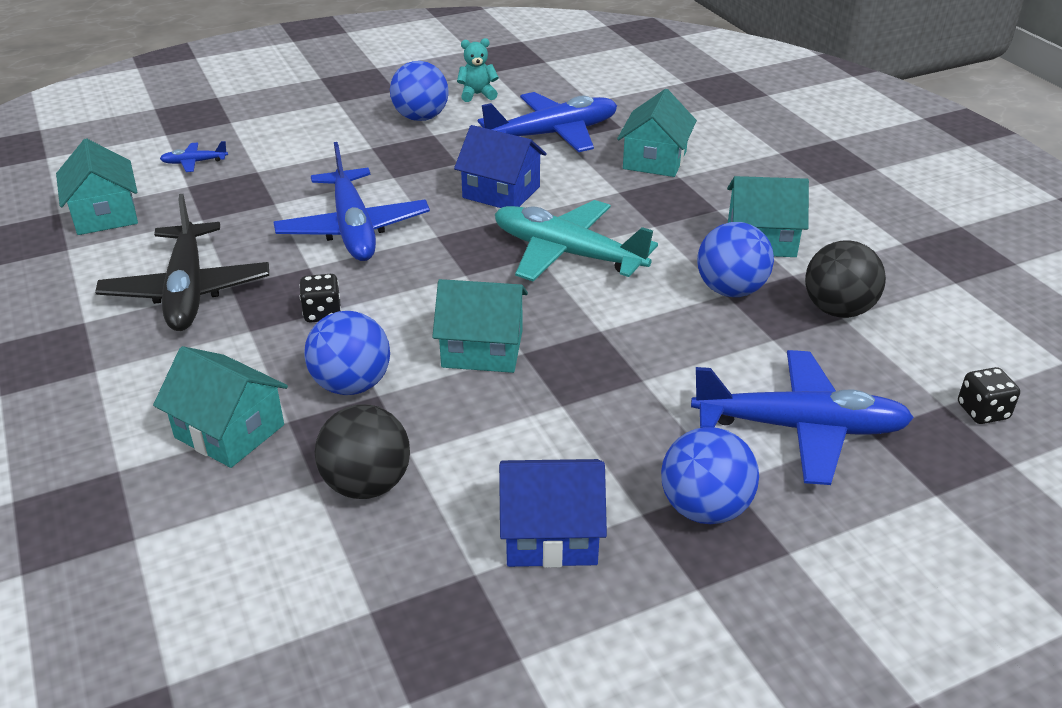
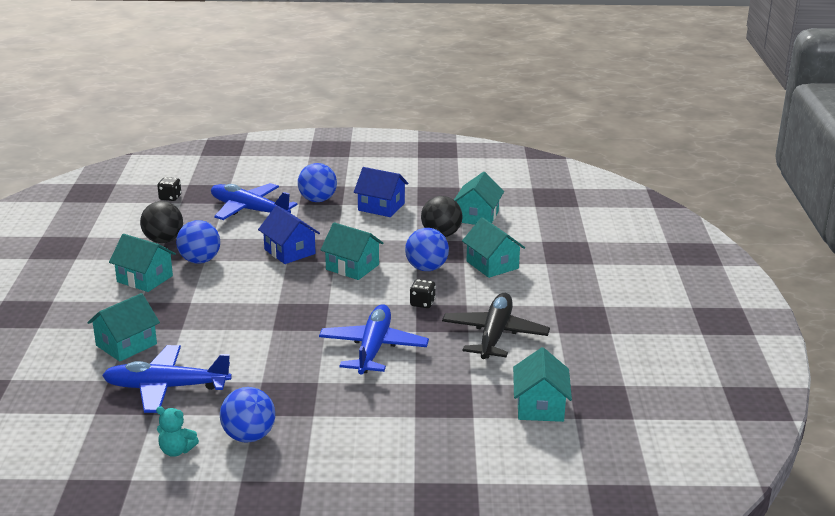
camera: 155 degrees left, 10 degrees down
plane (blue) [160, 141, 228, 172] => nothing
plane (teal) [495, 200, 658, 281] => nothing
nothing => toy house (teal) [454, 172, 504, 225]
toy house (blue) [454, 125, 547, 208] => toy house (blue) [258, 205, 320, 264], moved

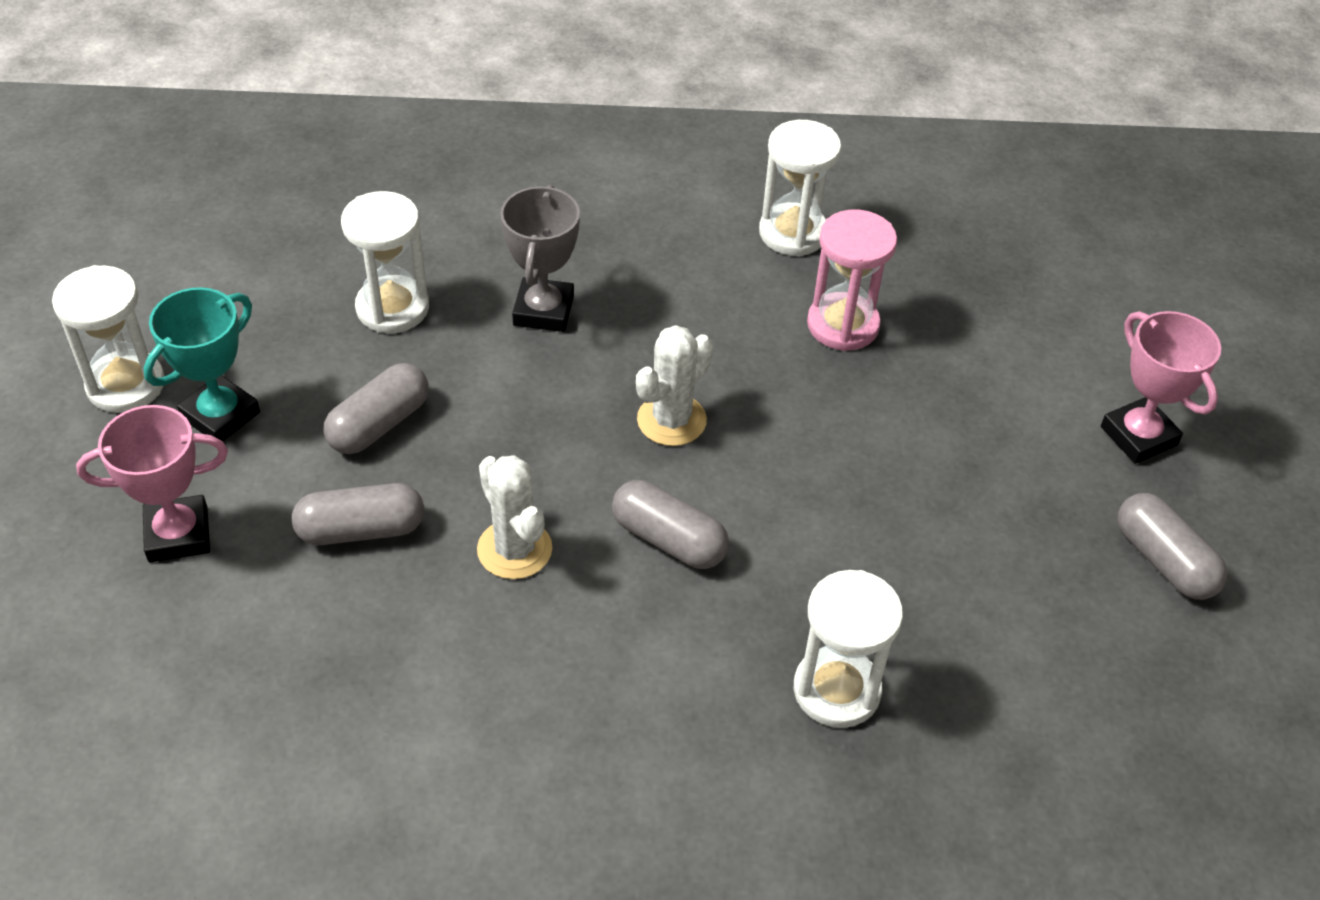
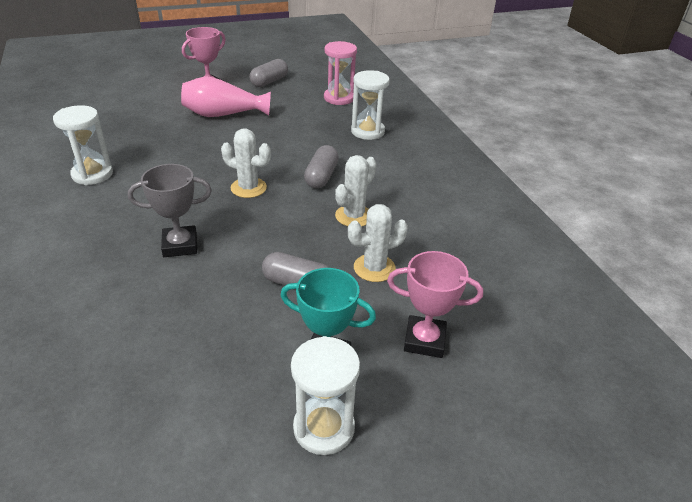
camera: 110 degrees left, 10 degrees down
sand timer (white) [341, 191, 429, 333] => nothing
nothing => flower vase (pink) [181, 77, 271, 117]
sand timer (pink) [807, 209, 897, 351] => sand timer (pink) [324, 41, 357, 105], moved
capsule (grey) [292, 483, 424, 545] => prickly plant (white) [348, 204, 408, 282]
prize cup (pink) [76, 405, 228, 562] => prize cup (pink) [387, 251, 483, 358], 45 degrees counterclockwise

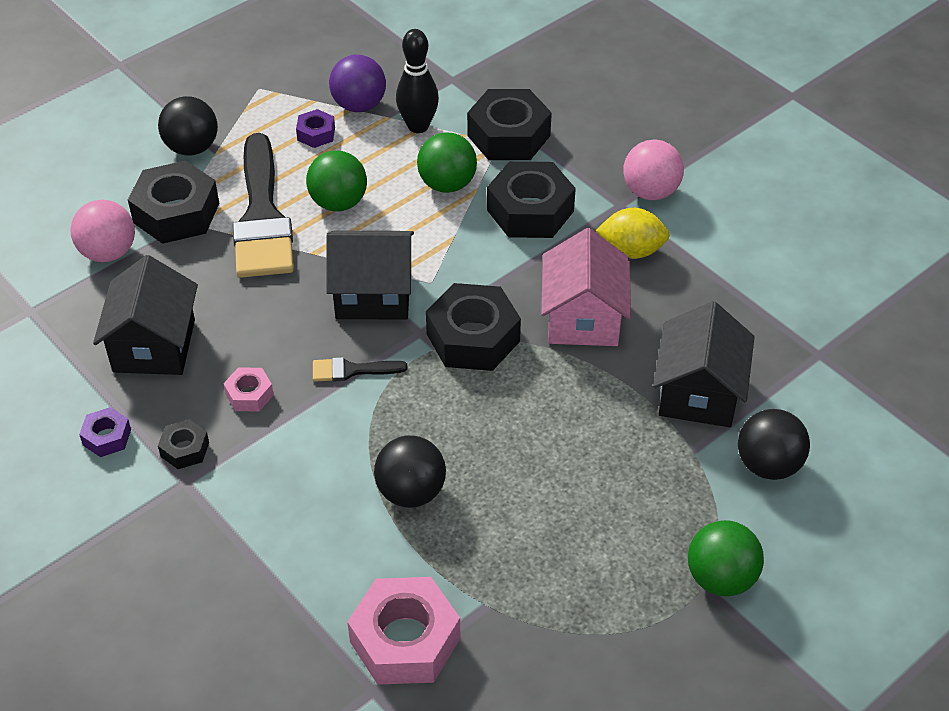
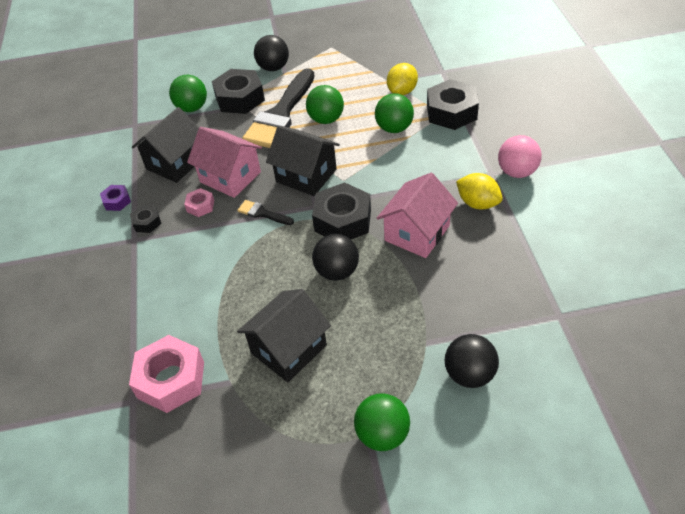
camera: 35 degrees right, 0 degrees up
hexagon nut (royal purple) [296, 109, 335, 148] => nothing
sphere (royal purple) [329, 55, 386, 112] => nothing
hexagon nut (black) [487, 161, 576, 238] => nothing
nothing => toy house (pink) [187, 127, 262, 198]
sphere (black) [374, 435, 446, 508] => sphere (black) [312, 234, 359, 281], moved
toy house (black) [653, 301, 755, 427] => toy house (black) [237, 289, 331, 382], moved
skittle (black) [396, 29, 439, 133] => citrus fruit (yellow) [387, 63, 418, 95]
sphere (pink) [70, 200, 135, 262] => sphere (emerald) [169, 75, 207, 112]

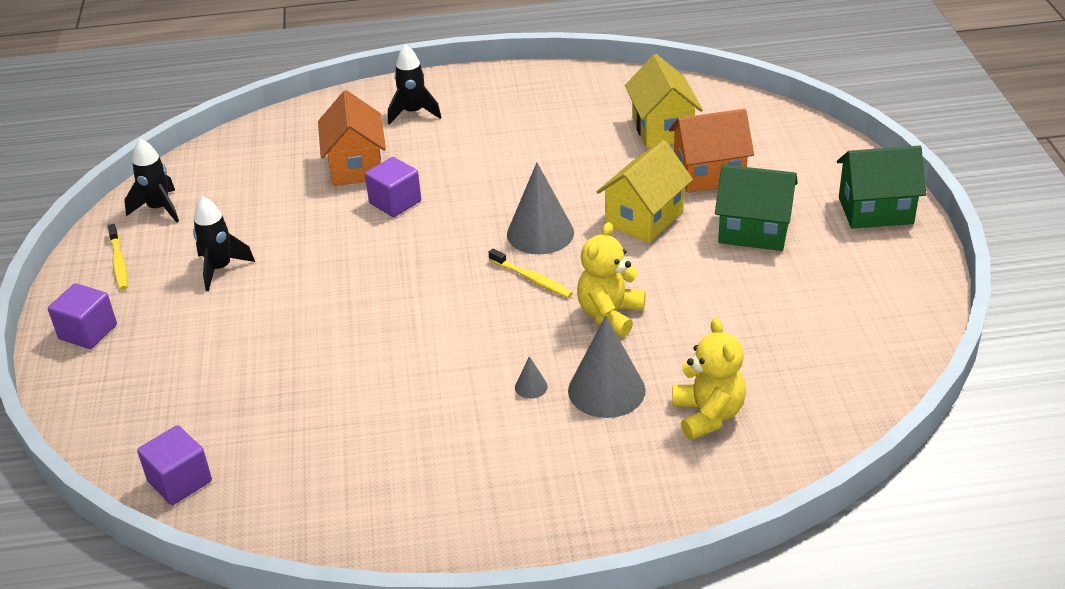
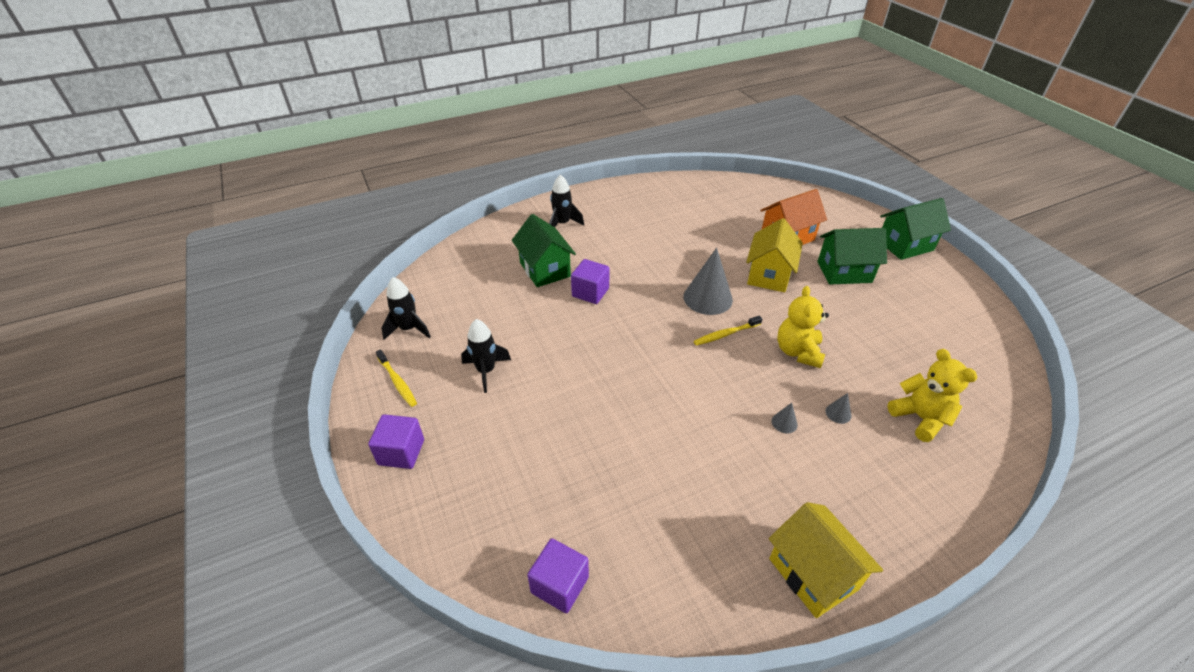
camera: 20 degrees left, 5 degrees up
toy house (yellow) [625, 54, 703, 148] => toy house (yellow) [769, 502, 883, 618], moved
toy house (orange-coloured) [318, 90, 386, 186] => toy house (emerald) [512, 214, 576, 287]
tooth brush (yellow) [489, 248, 573, 298] => tooth brush (yellow) [694, 315, 762, 346], 135 degrees clockwise
cone (grey) [568, 316, 646, 418] => cone (grey) [826, 393, 851, 424], x0.43

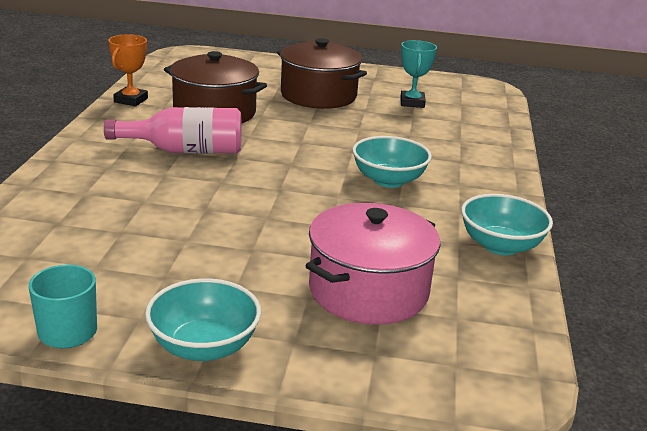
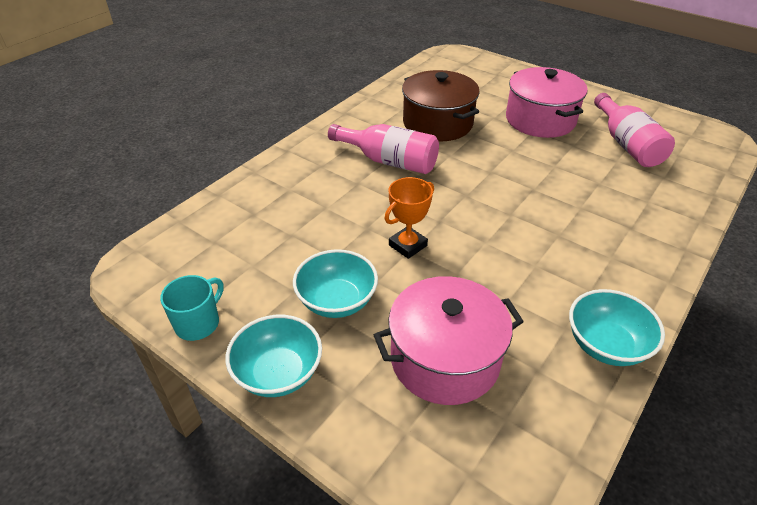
camera: 30 degrees right, 15 degrees up
prize cup (orange-coloured) [108, 34, 148, 106] => prize cup (orange-coloured) [385, 177, 434, 259], moved
deep dish (teal) [352, 136, 432, 188] => deep dish (teal) [293, 249, 378, 318], moved
prize cup (teal) [400, 40, 437, 108] => flask (pink) [594, 93, 675, 167]
cooking pot (russet) [277, 38, 367, 109] => cooking pot (pink) [506, 67, 588, 138]

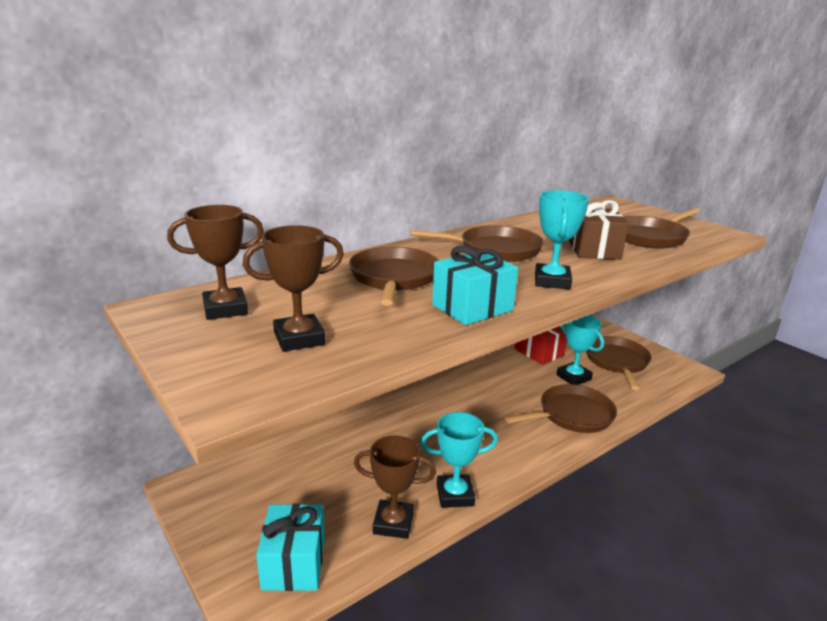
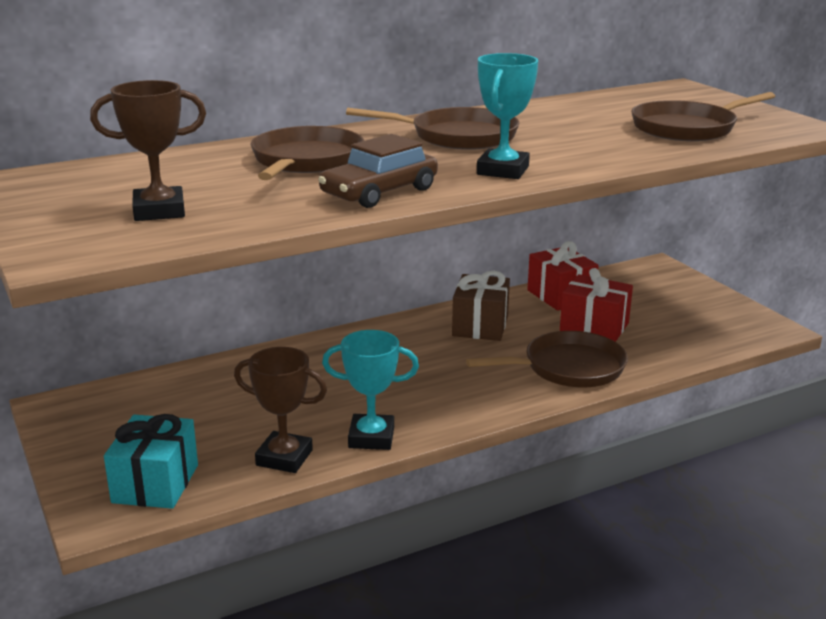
camera: 10 degrees right, 0 degrees up
prize cup (russet) [167, 205, 264, 320] => nothing
pan (russet) [586, 336, 651, 390] => nothing
present (russet) [569, 200, 629, 260] => present (russet) [452, 271, 510, 341], moved
present (teal) [432, 245, 518, 325] => car (russet) [318, 134, 438, 208]
prize cup (teal) [556, 315, 604, 385] => present (crimson) [560, 268, 633, 342]

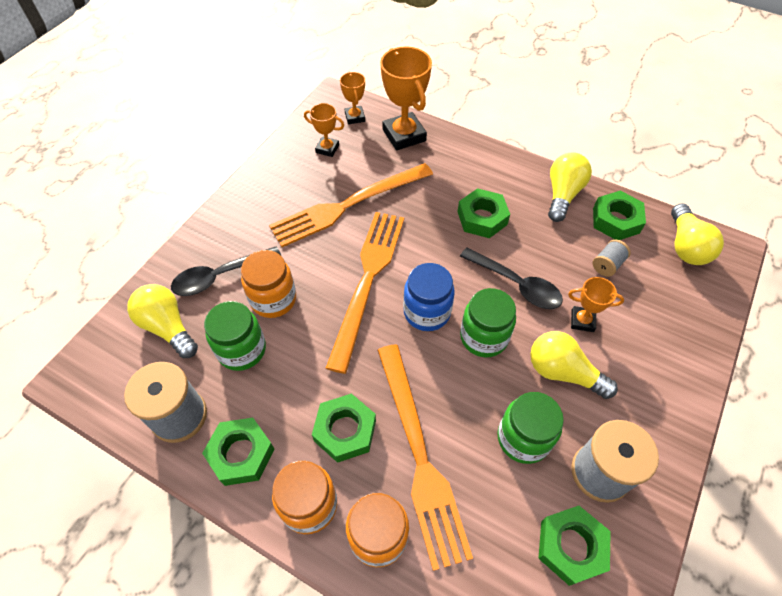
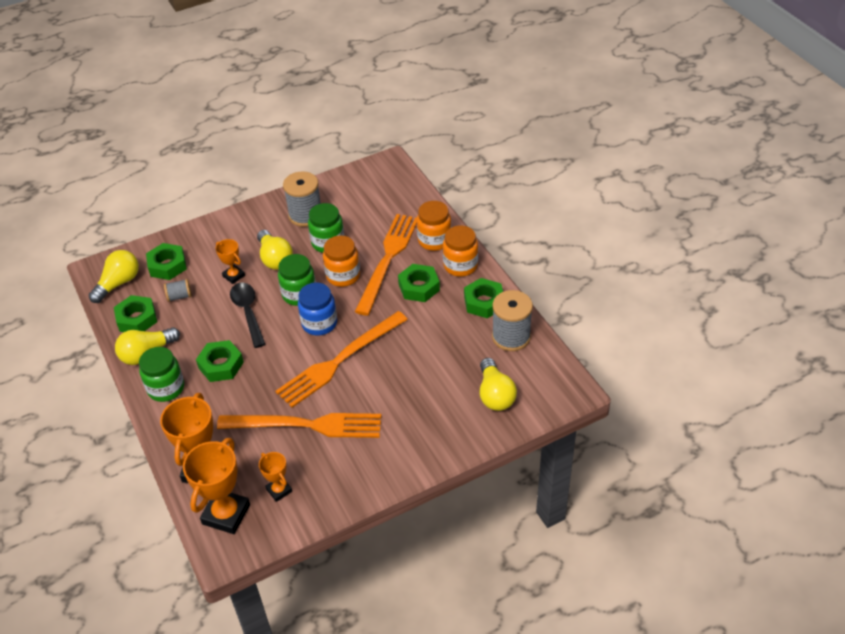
camera: 145 degrees left, 10 degrees down
spoon (black) [171, 246, 281, 296] => nothing
jar (emerald) [204, 301, 266, 371] => jar (emerald) [139, 347, 184, 402], moved
jar (orange-coloured) [241, 250, 296, 318] => jar (orange-coloured) [323, 235, 360, 287], moved
hexagon nut (emerald) [538, 506, 611, 586] => hexagon nut (emerald) [146, 243, 187, 280], moved
prize cup (orange-coloured) [340, 72, 365, 124] => prize cup (orange-coloured) [183, 438, 250, 534], x1.85

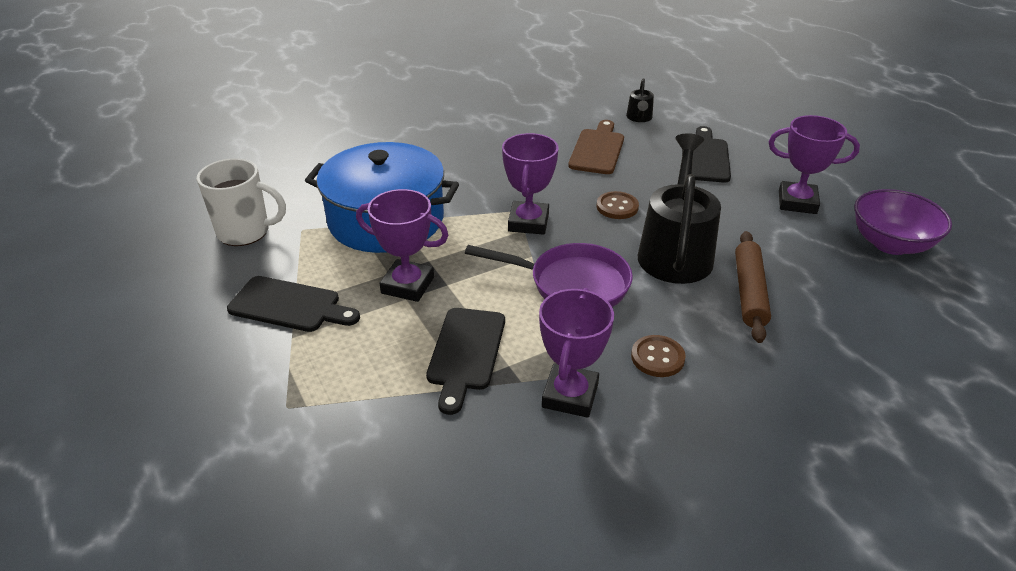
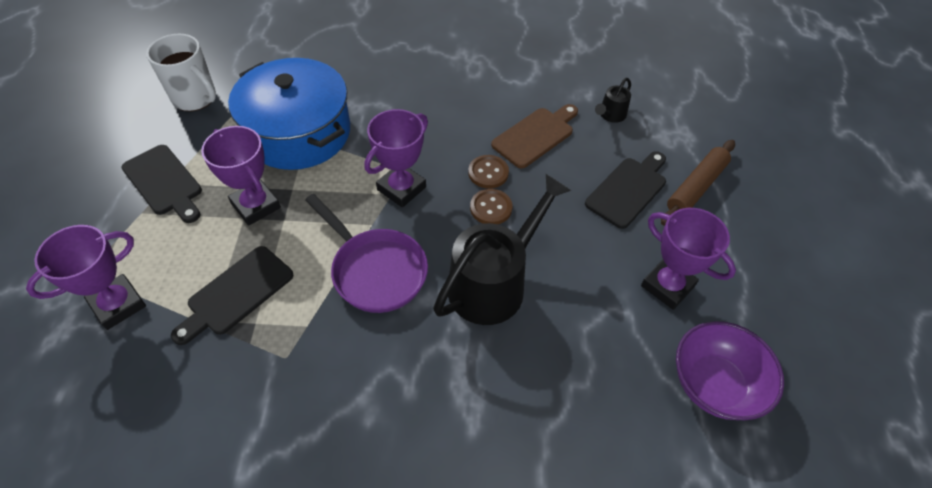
camera: 30 degrees right, 15 degrees up
prize cup (royal purple) [539, 288, 614, 418] => prize cup (royal purple) [26, 225, 146, 330], moved
shirt button (russet) [631, 335, 686, 377] => shirt button (russet) [468, 155, 509, 189], moved
pastry roller (russet) [735, 231, 771, 343] => pastry roller (russet) [661, 140, 735, 226], moved

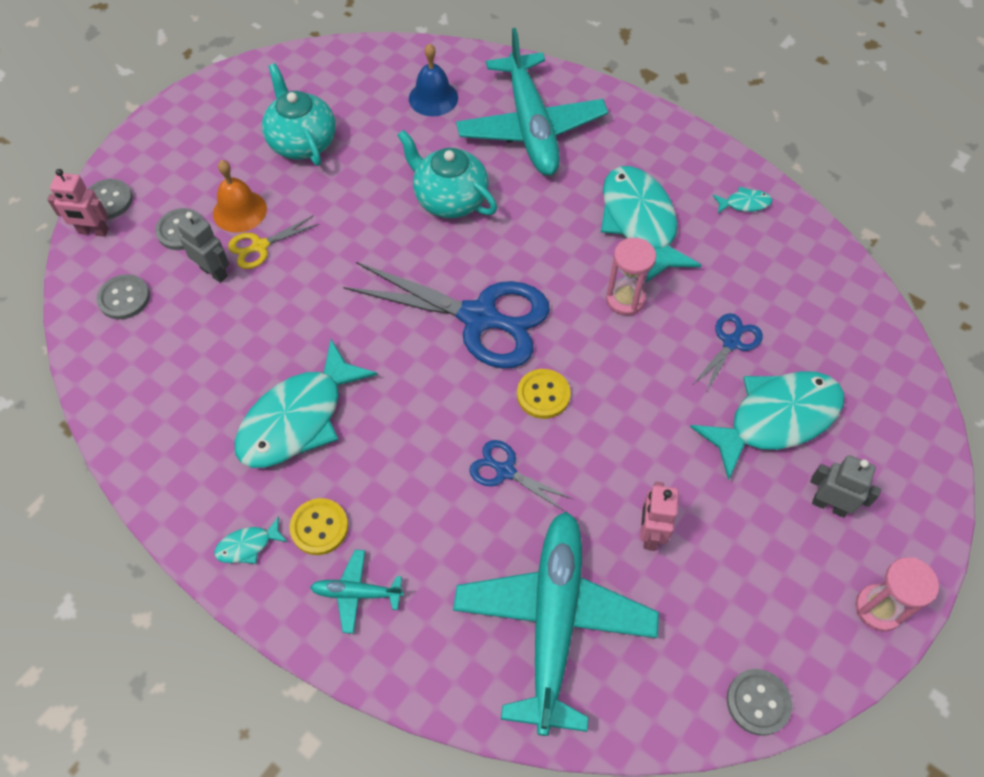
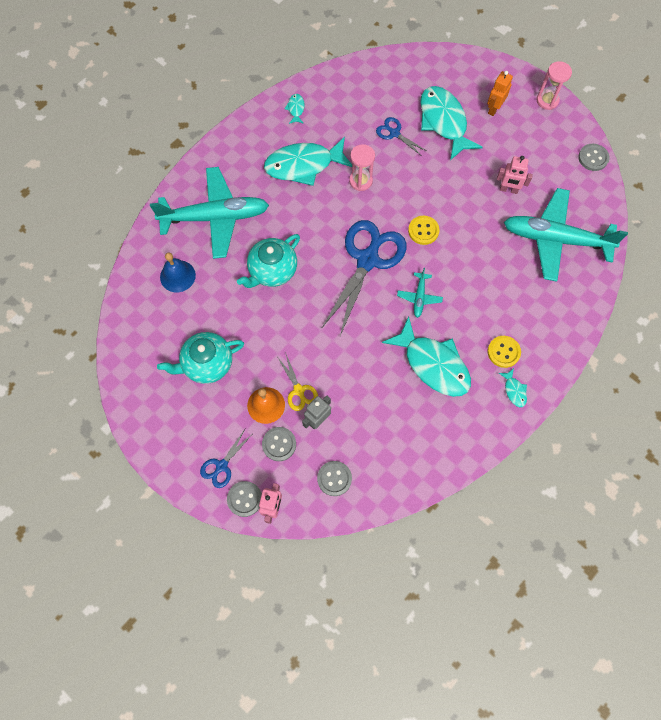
camera: 85 degrees left, 10 degrees up
plane (teal) [310, 550, 404, 634] => plane (teal) [397, 268, 443, 318], moved
pair of scissors (blue) [469, 440, 573, 512] => pair of scissors (blue) [200, 429, 251, 488], moved
robot figure (grey) [810, 455, 881, 517] => robot figure (orange-coloured) [487, 71, 513, 116]

